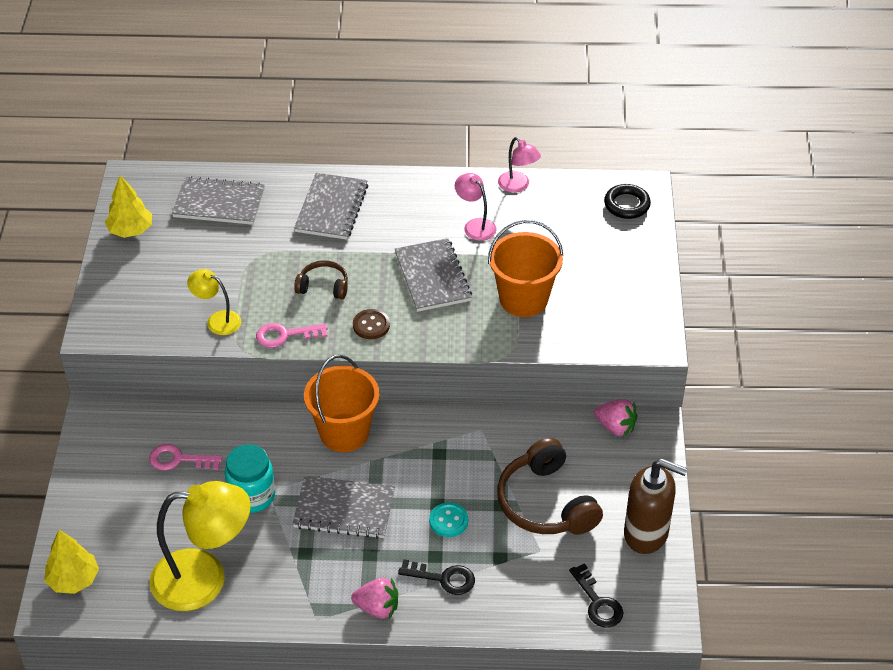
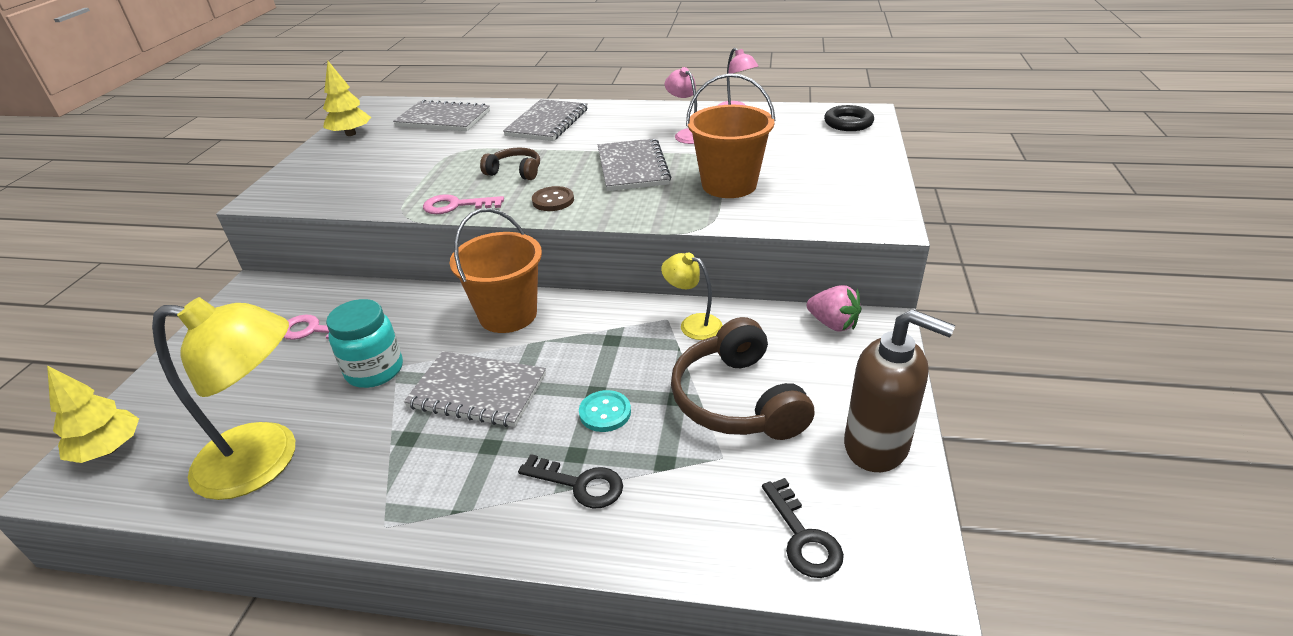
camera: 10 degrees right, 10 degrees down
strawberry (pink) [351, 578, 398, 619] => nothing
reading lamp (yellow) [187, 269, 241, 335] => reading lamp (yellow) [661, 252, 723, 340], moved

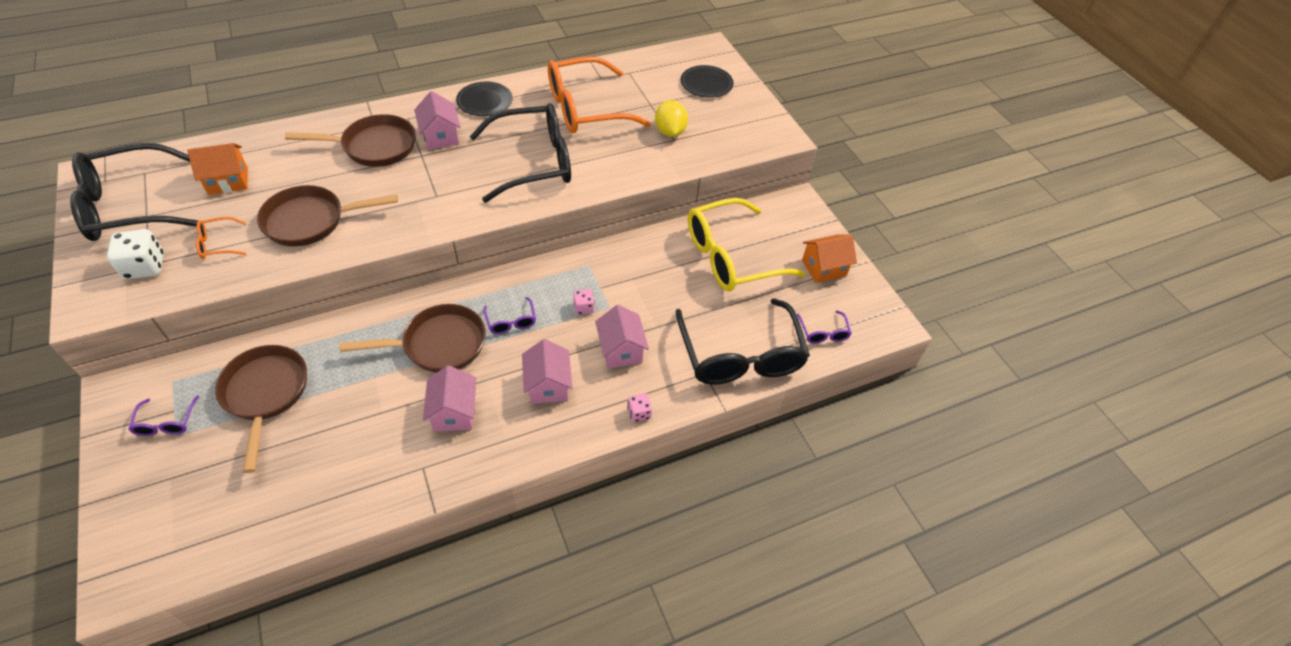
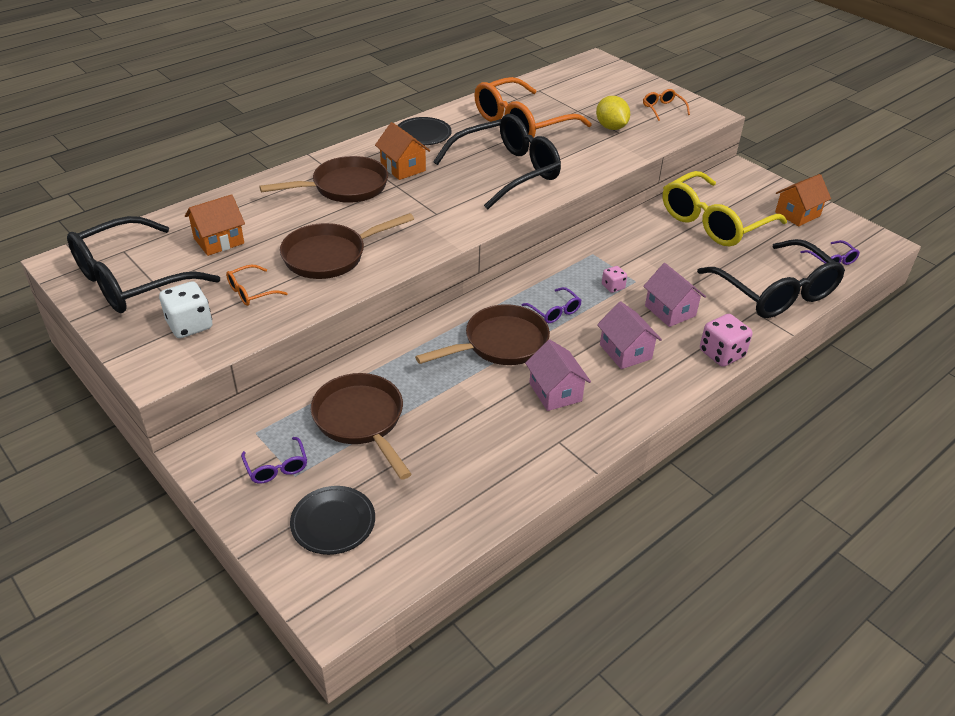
camera: 15 degrees left, 10 degrees down
nothing => eyeglasses (orange-coloured) [643, 89, 690, 121]
plate (black) [681, 65, 733, 98] => plate (black) [290, 486, 375, 555], moved
toy house (pink) [414, 91, 461, 150] => toy house (orange-coloured) [375, 122, 430, 180]
game die (pink) [627, 393, 652, 422] => game die (pink) [700, 314, 753, 367], x1.76

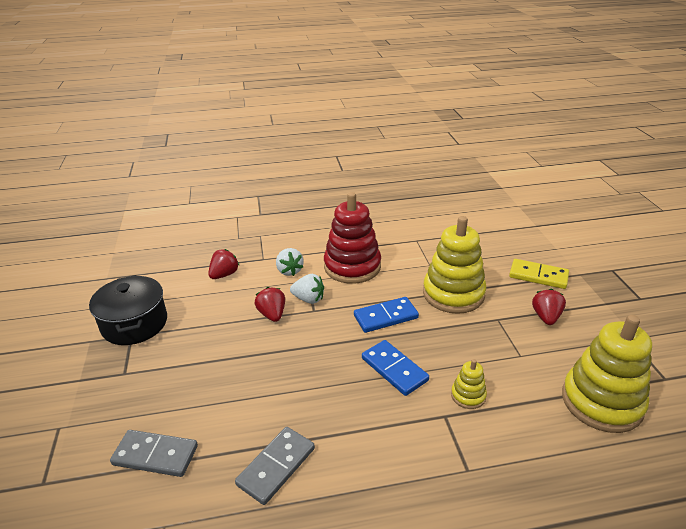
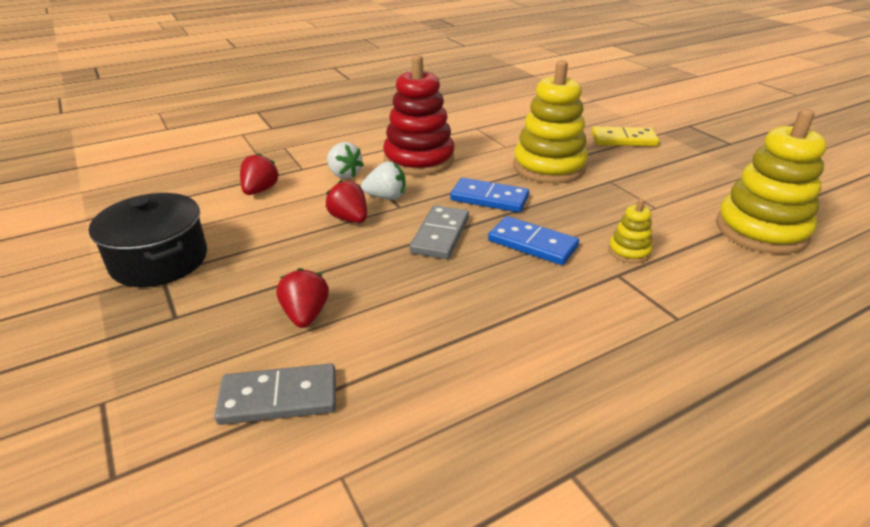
camera: 20 degrees left, 0 degrees up
domino tile (grey) [235, 427, 315, 505] => domino tile (grey) [409, 205, 469, 259], moved
strawberry (crimson) [532, 289, 566, 325] => strawberry (crimson) [277, 268, 329, 328], moved
domino tile (blue) [354, 297, 419, 333] => domino tile (blue) [450, 178, 529, 213], 60 degrees clockwise

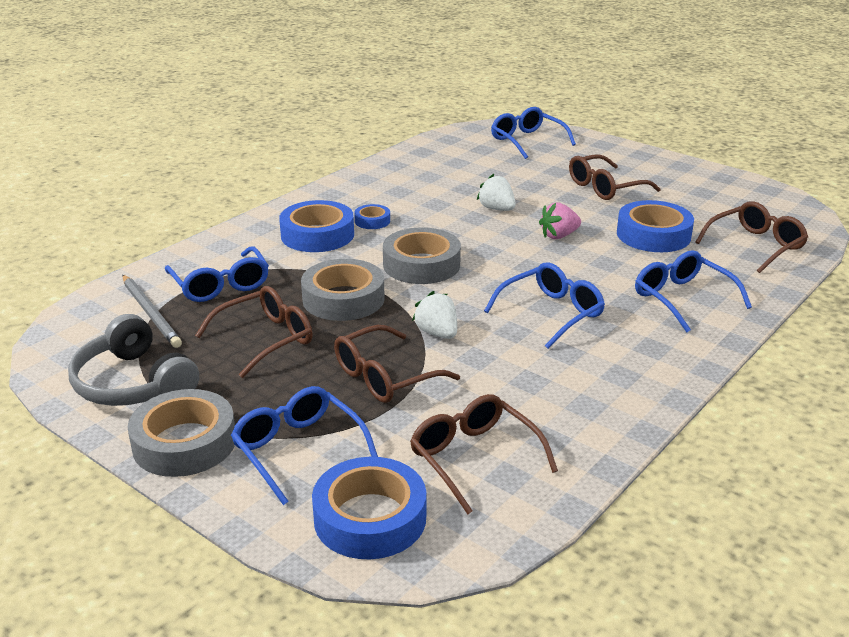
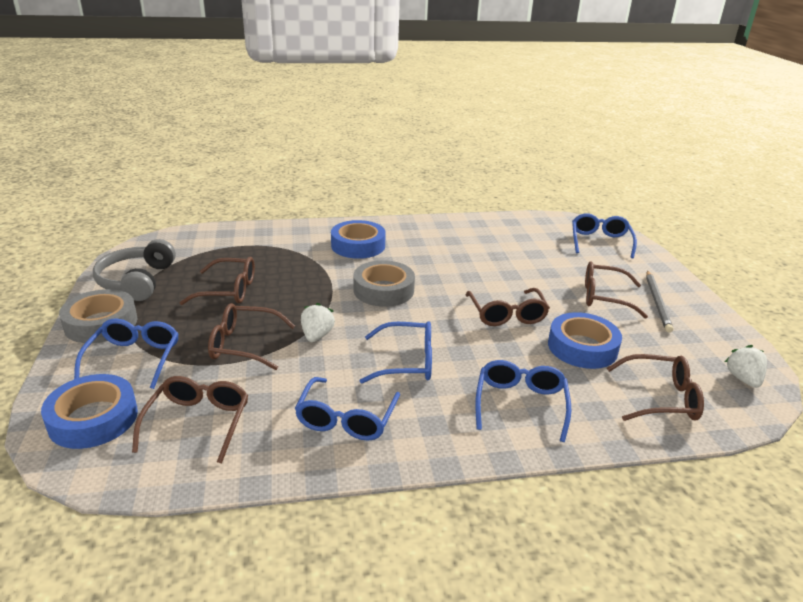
camera: 40 degrees right, 0 degrees up
roll of tape (grey) [301, 259, 385, 321] => nothing
roll of tape (blue) [354, 204, 390, 229] => nothing
pencil (grey) [123, 275, 182, 348] => pencil (grey) [646, 271, 673, 332], moved
eyeglasses (blue) [165, 246, 269, 302] => eyeglasses (blue) [295, 377, 400, 441], moved
strawberry (white) [477, 174, 516, 211] => strawberry (white) [725, 345, 767, 388], moved
strawberry (pink) [539, 202, 581, 239] => eyeglasses (russet) [466, 288, 550, 326]

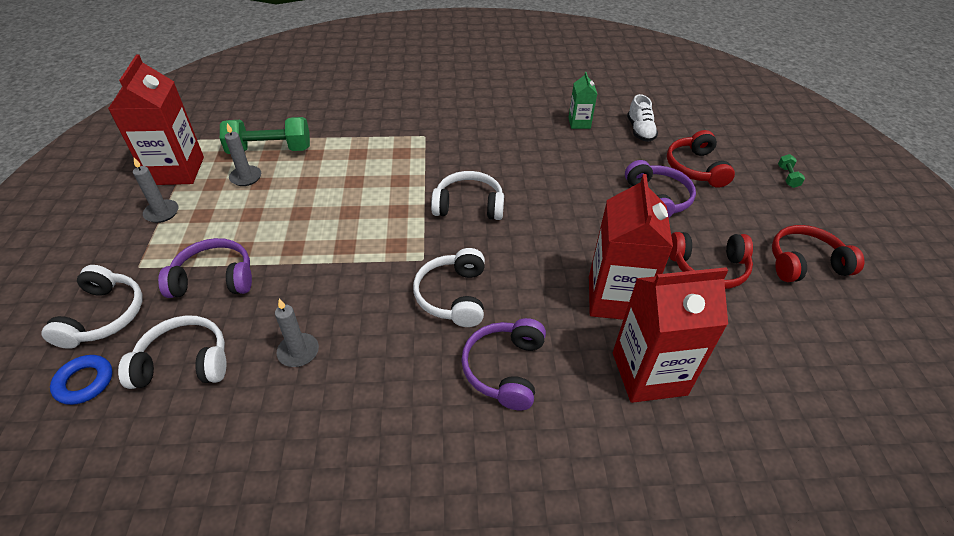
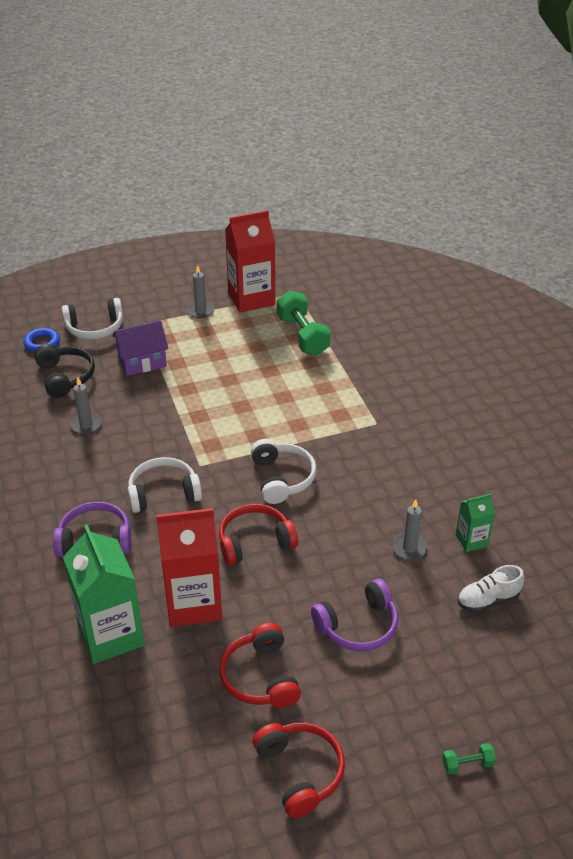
camera: 75 degrees right, 5 degrees down
candle (grey) [225, 123, 261, 186] => candle (grey) [393, 499, 428, 560], moved
over-ear headphones (crimson) [667, 130, 735, 188] => over-ear headphones (crimson) [219, 504, 298, 566], moved
over-ear headphones (royal purple) [158, 238, 252, 298] => toy house (royal purple) [112, 320, 169, 376]
over-ear headphones (white) [118, 315, 227, 389] => over-ear headphones (black) [34, 344, 95, 398]
carton (crimson) [613, 267, 728, 403] => carton (emerald) [63, 525, 145, 664]

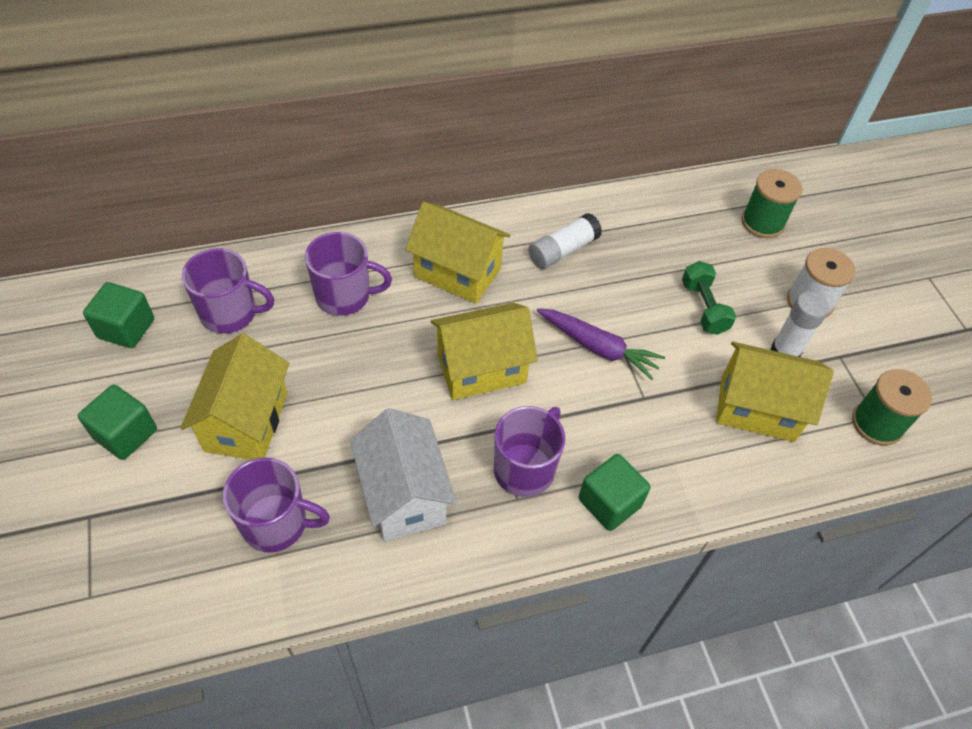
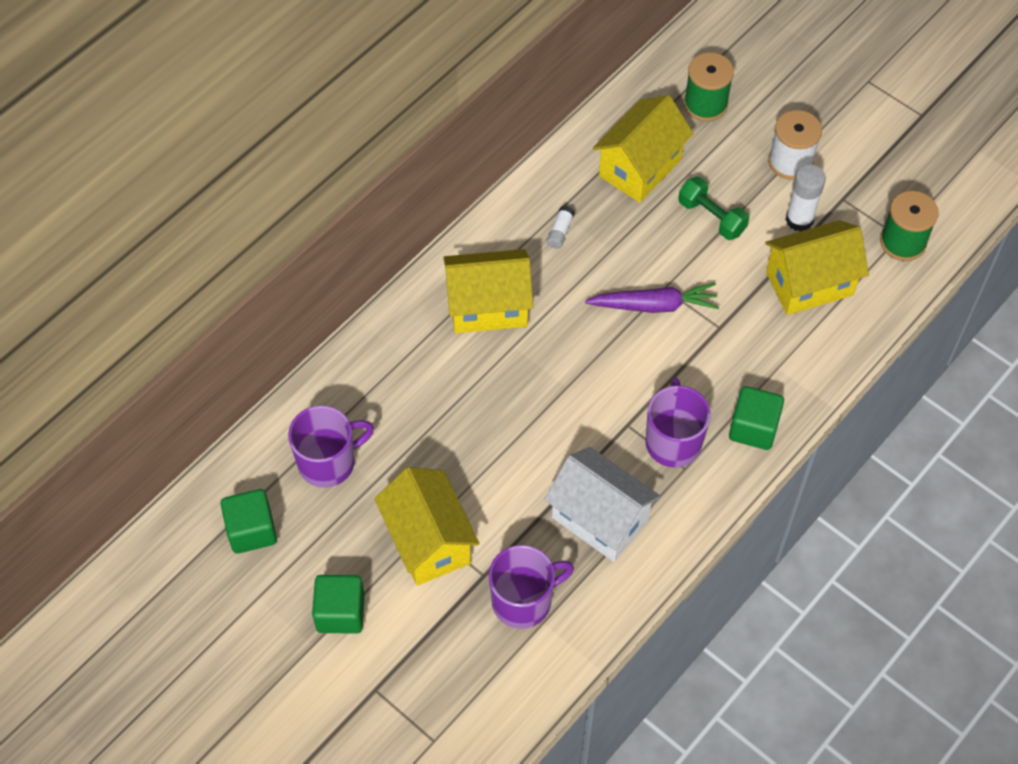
camera: 30 degrees left, 5 degrees up
coffee mug (royal purple) [305, 232, 392, 316] => nothing
toy house (yellow) [431, 303, 538, 400] => toy house (yellow) [593, 95, 694, 203], moved
glue (white) [528, 213, 602, 269] => glue (white) [547, 206, 575, 249], x0.57

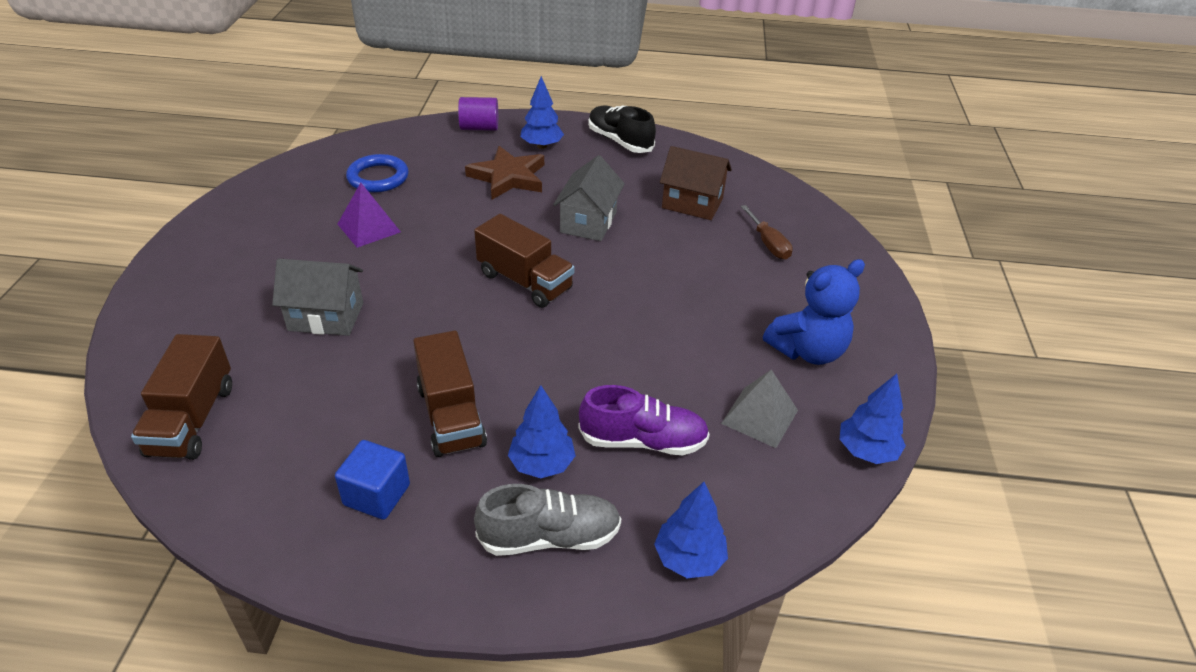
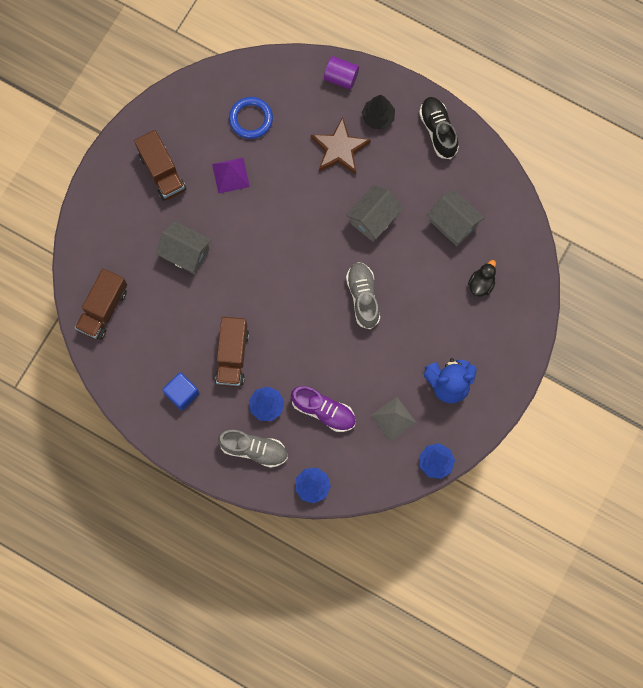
camera: 25 degrees right, 35 degrees up
nothing => sneaker (grey) [346, 262, 380, 329]
toy truck (russet) [474, 214, 574, 308] => toy truck (russet) [134, 130, 186, 201], moved
flat screwdriver (russet) [741, 205, 793, 259] => duck (black) [468, 260, 496, 297]
toy tree (blue) [520, 76, 564, 149] => toy tree (black) [362, 95, 395, 129]
toy house (russet) [660, 146, 732, 220] => toy house (grey) [427, 189, 484, 246]

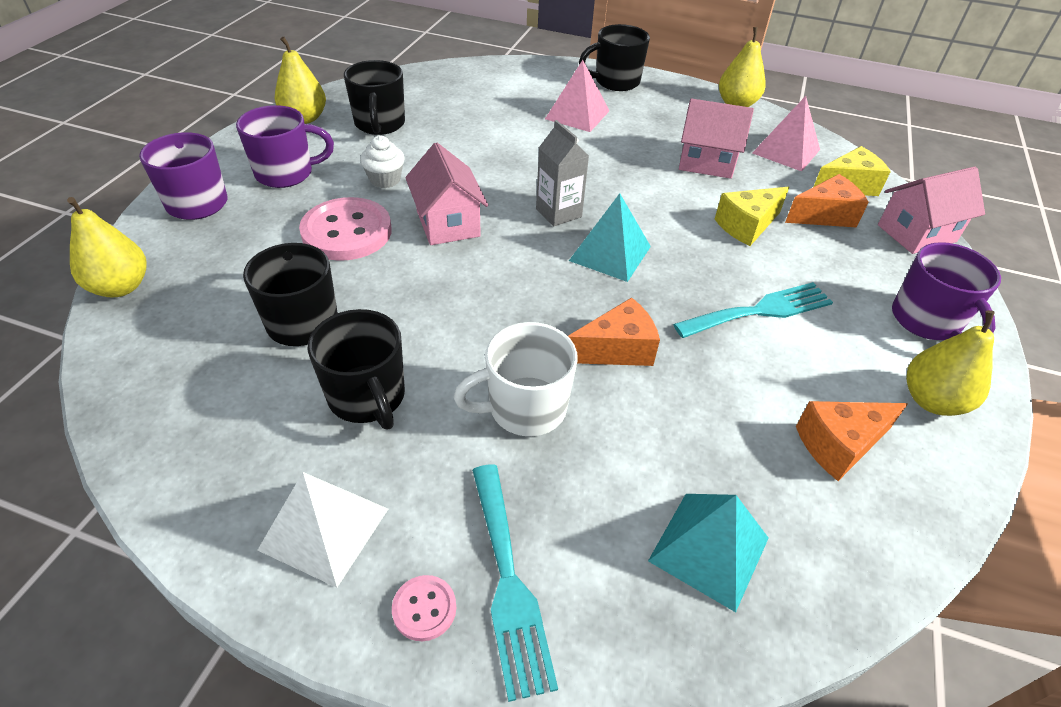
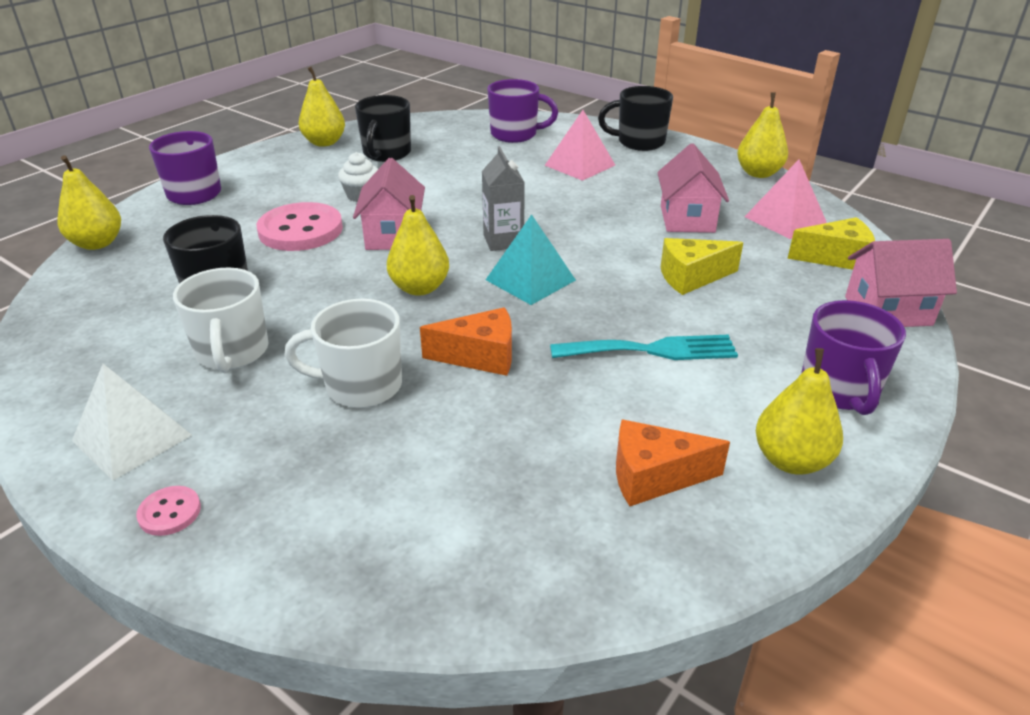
camera: 20 degrees right, 10 degrees down
fork (teal) [472, 464, 558, 702] => nothing
pyramid (teal) [648, 494, 769, 612] => nothing
cheese (orange-coloured) [785, 174, 869, 227] => nothing
nothing => toy pear (yellow) [387, 195, 449, 296]
coffee mug (royal purple) [236, 105, 334, 188] => coffee mug (royal purple) [487, 79, 558, 143], moved
coffee mug (black) [308, 309, 405, 430] => coffee mug (white) [173, 267, 269, 372]
toy house (pink) [679, 98, 754, 179] => toy house (pink) [657, 144, 729, 233], 60 degrees clockwise

